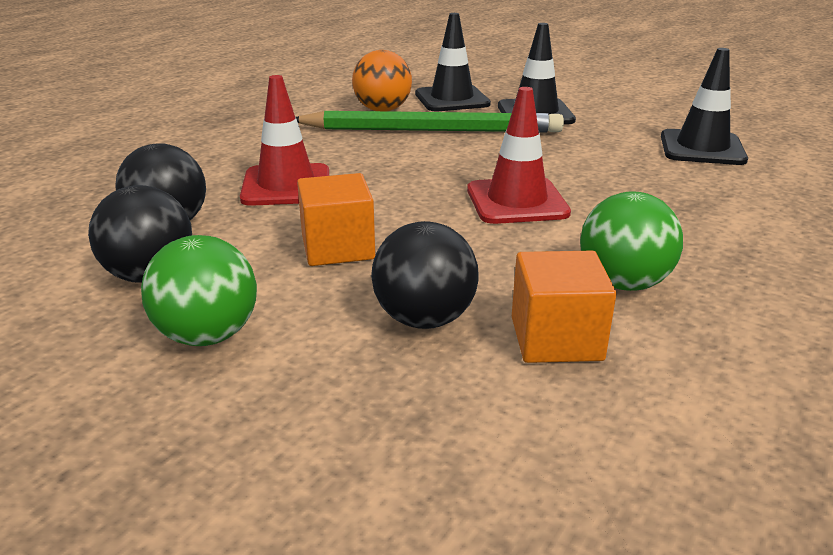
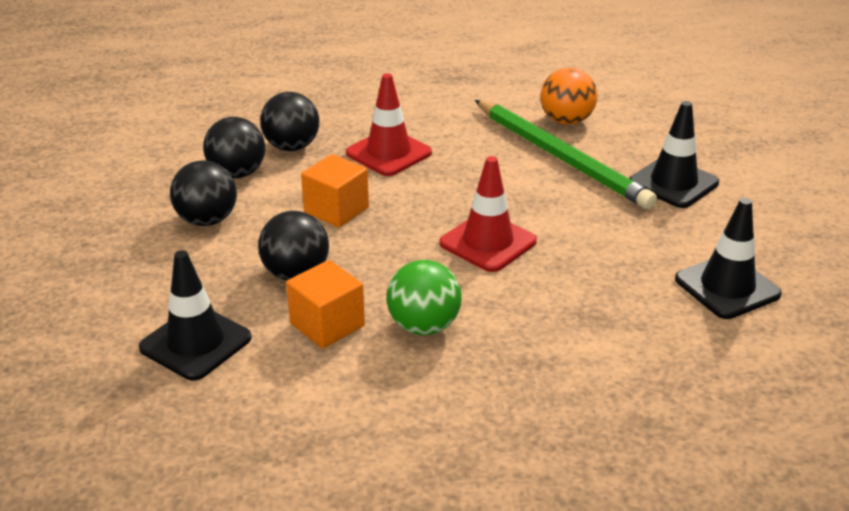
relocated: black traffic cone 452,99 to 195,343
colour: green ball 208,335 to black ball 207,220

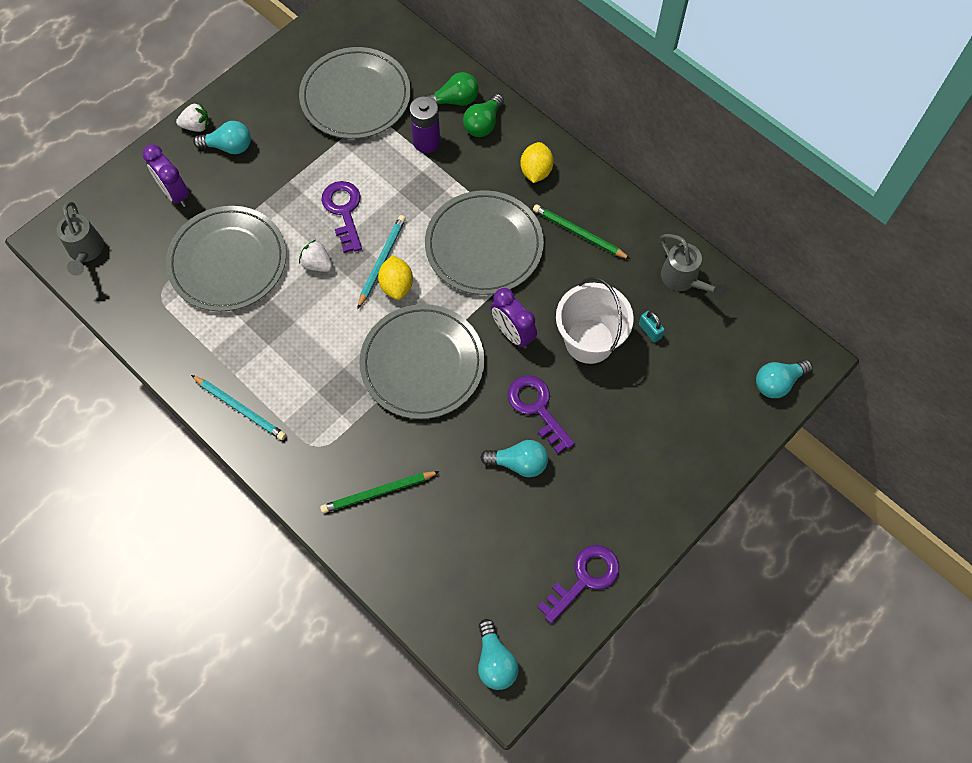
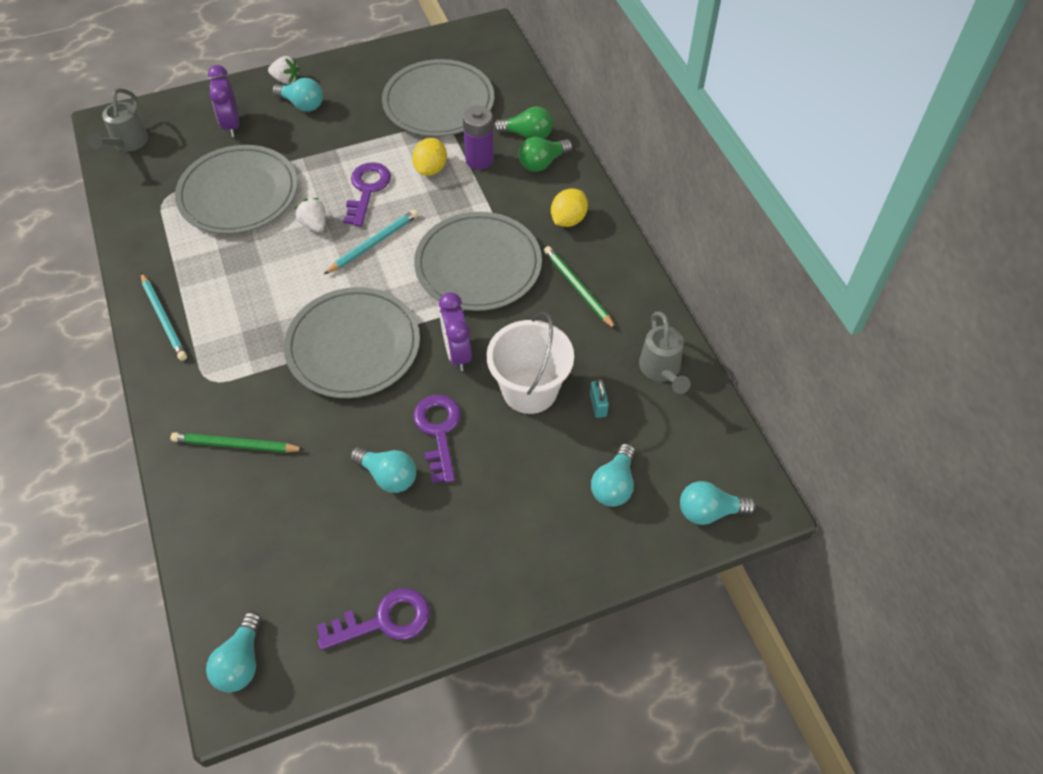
appeared: turquoise light bulb 614,485
relocated: yellow lemon 396,285 to 431,169

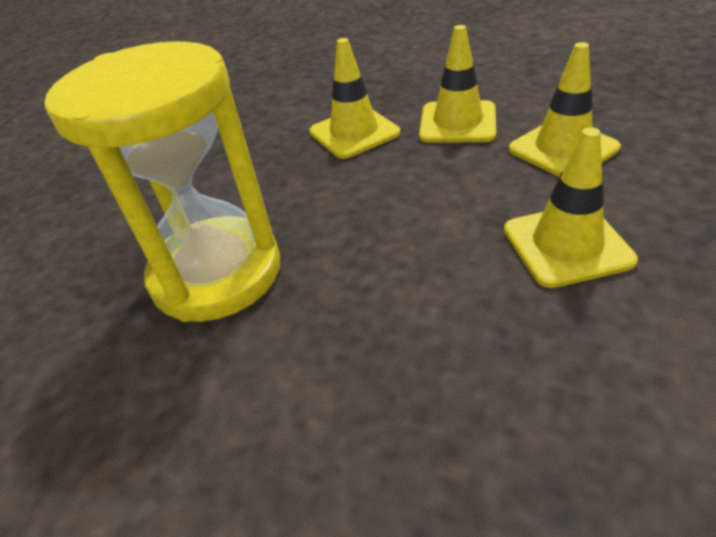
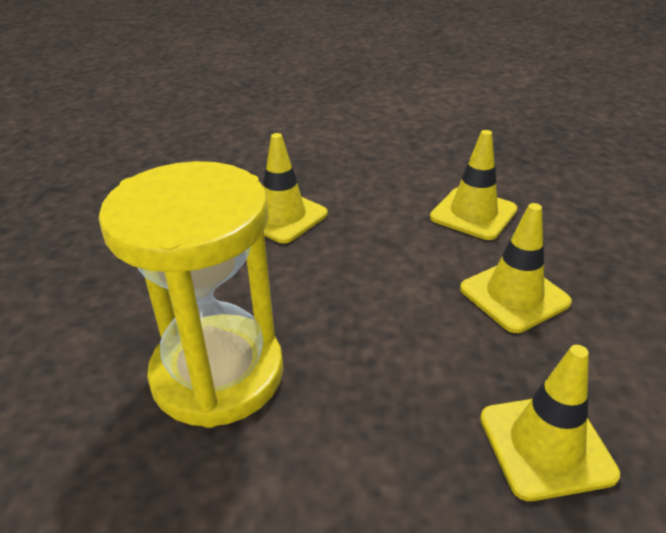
relocated: yellow traffic cone 457,123 to 546,445

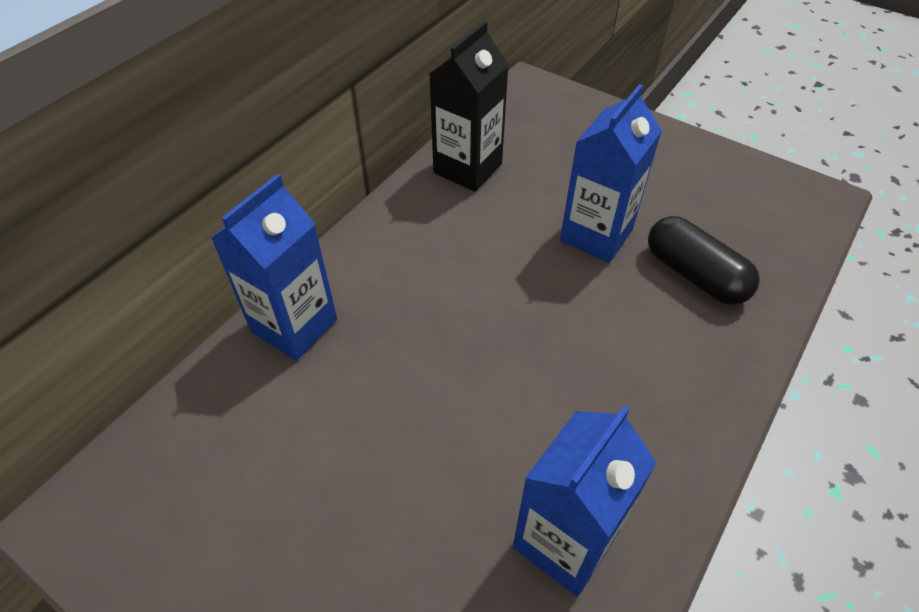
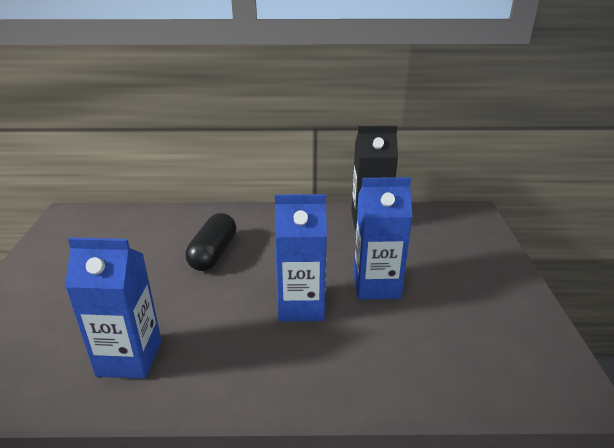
relocated: black capsule 694,275 to 213,254; blue carton 294,326 to 301,306

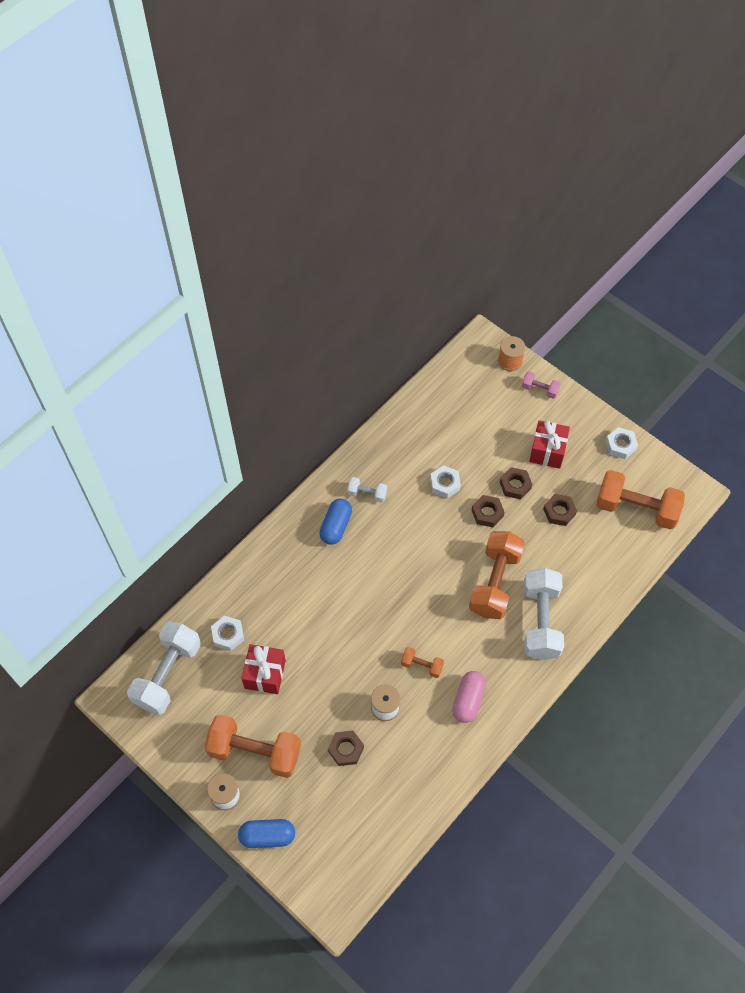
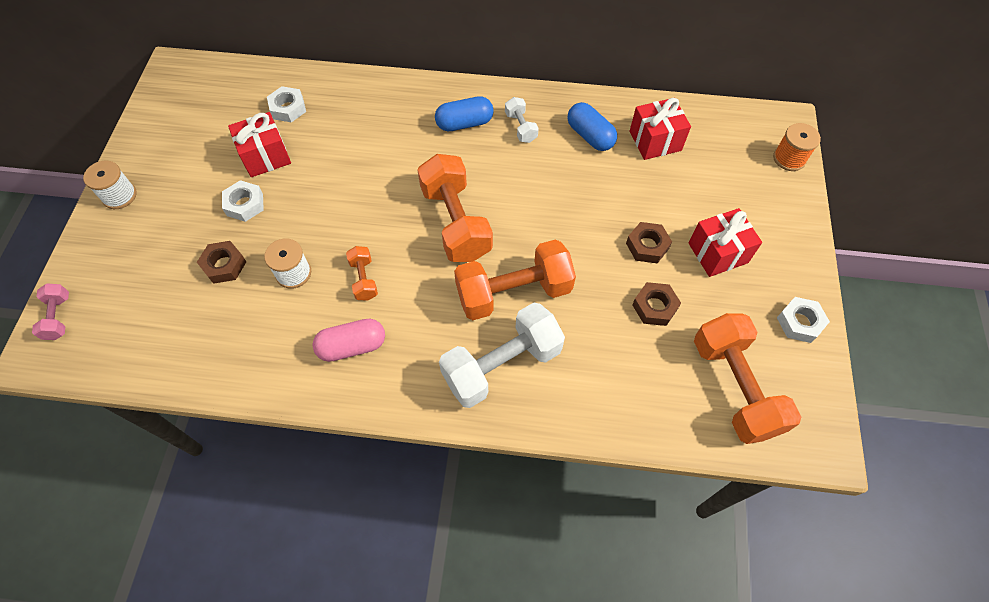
missing: white dumbbell 168,674; brown nut 487,513
appeared: red gift 655,141
relocated: pink dumbbell 540,389 to 58,317; white nut 445,484 to 245,204; orange dumbbell 255,751 to 456,222; blue capsule 267,836 to 590,136

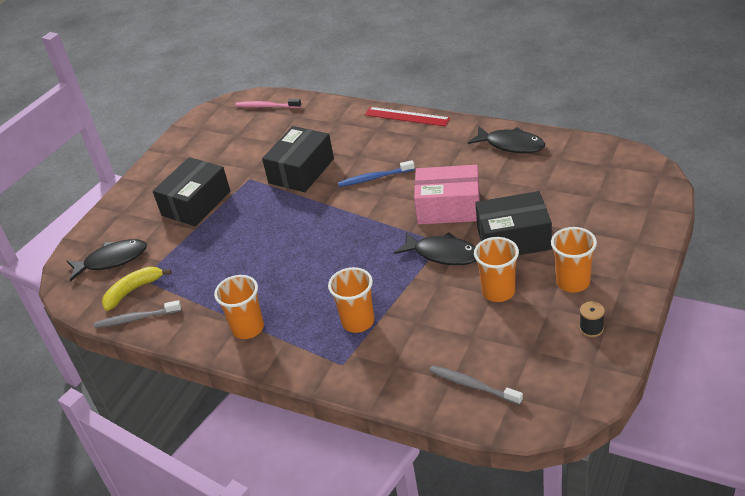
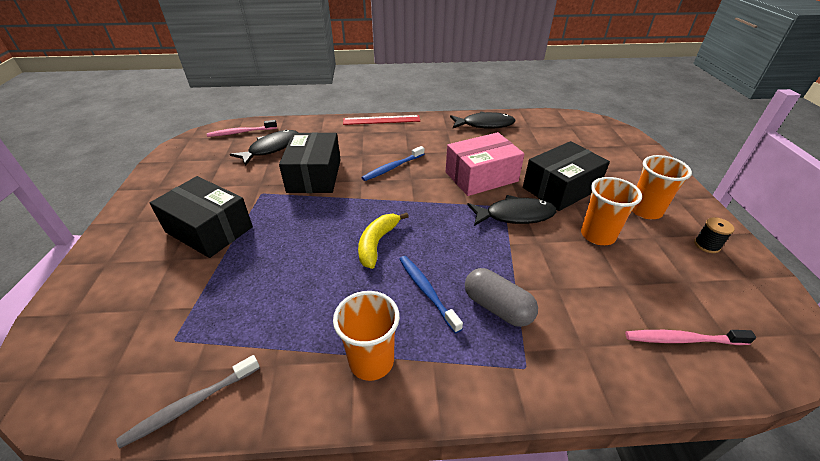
appeared: blue toothbrush 427,291
relocated: black fish 112,260 to 271,148; yellow banana 133,290 to 377,243
exchanged: orange cup 358,322 to grey capsule 497,307
colour: grey toothbrush 473,385 to pink toothbrush 682,339
spun: black box 196,203 = 209,229 60 degrees counterclockwise

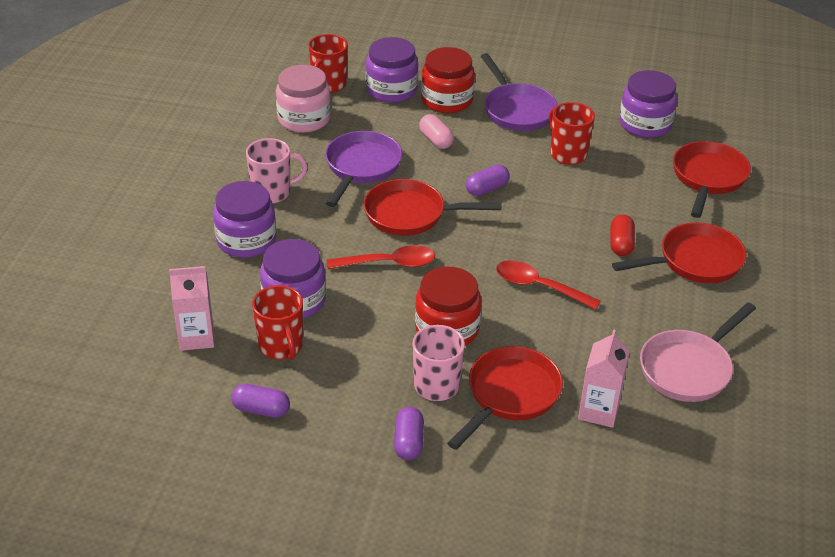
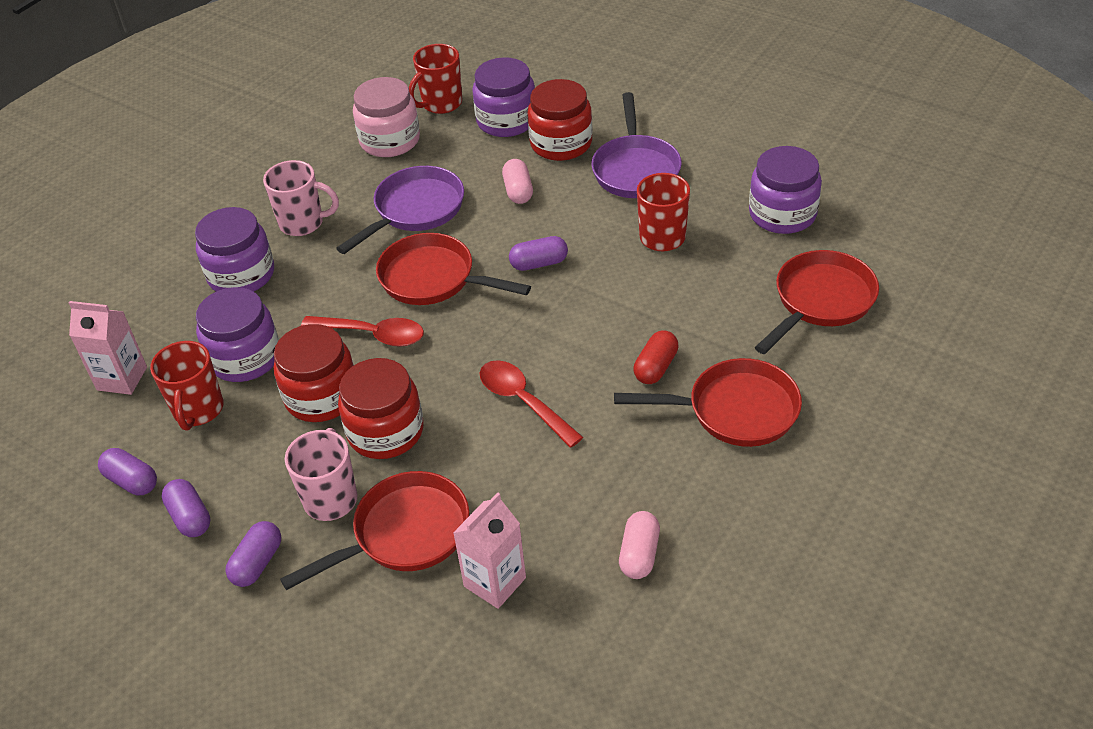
appeared: purple capsule 190,517; red jar 321,396
exchanged: pink pan 688,368 to pink capsule 639,554

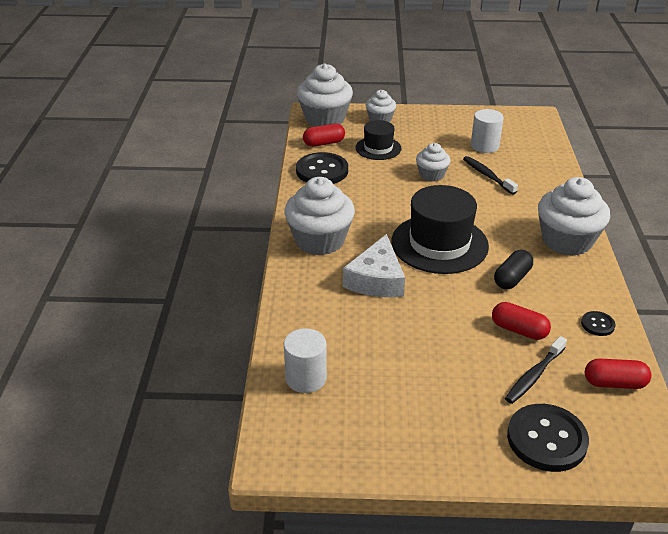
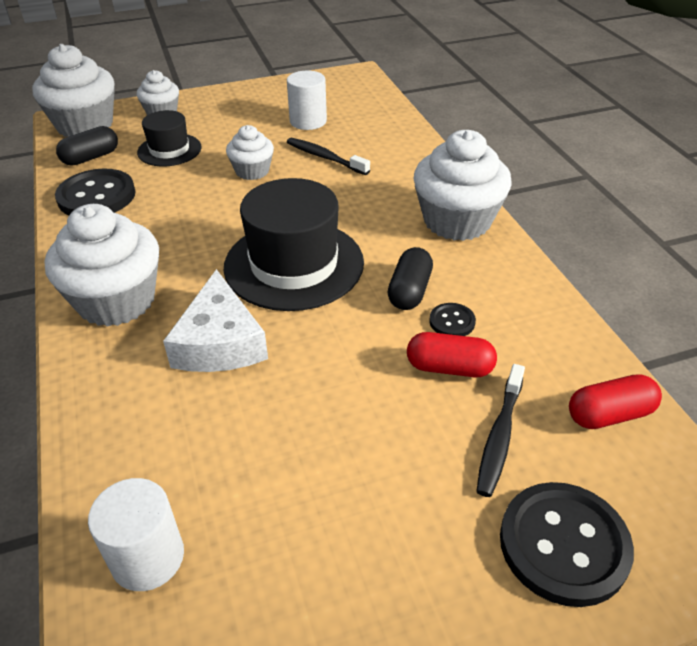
relocated: black button 597,324 to 452,322
colour: red capsule 324,143 to black capsule 91,157

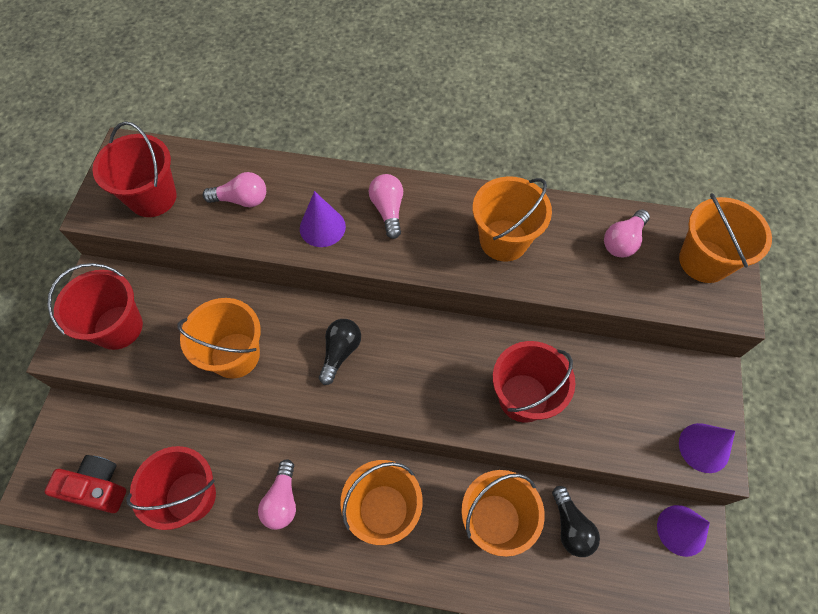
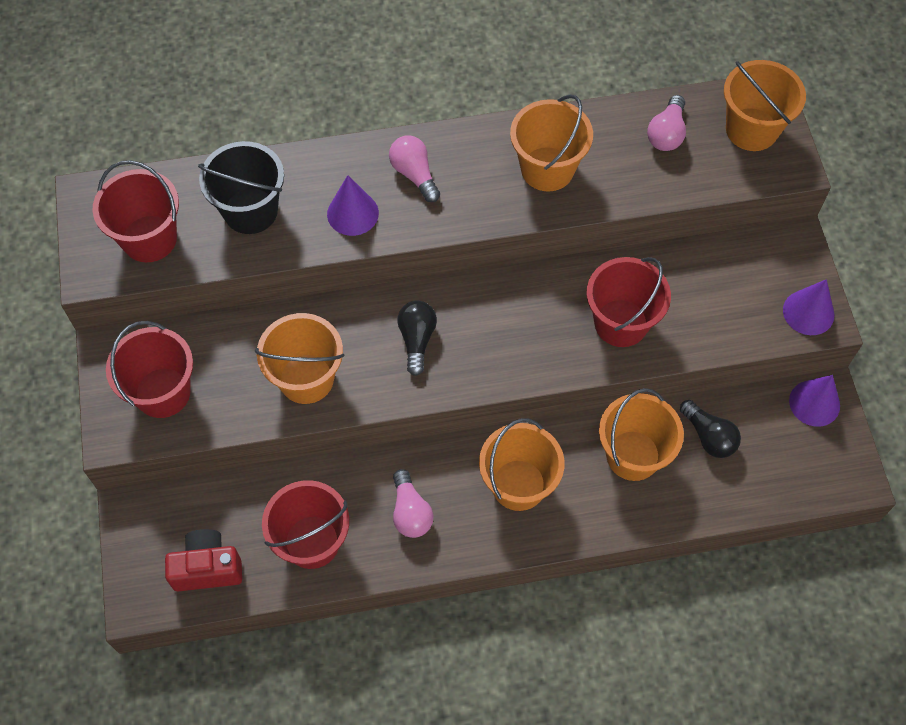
exchanged: pink light bulb 242,199 to black bucket 250,211

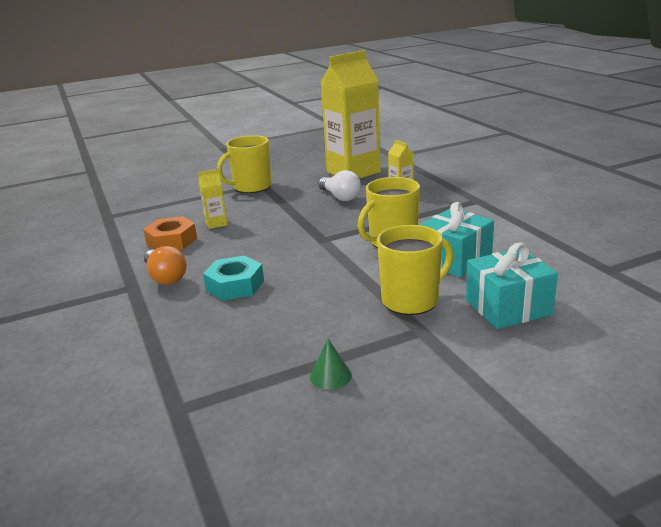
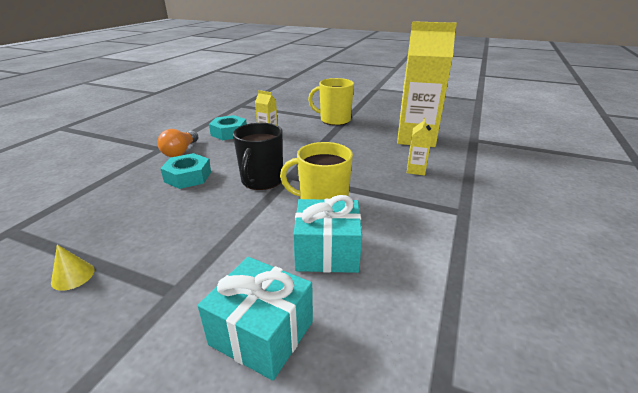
missing: white light bulb 340,197; yellow mug 411,300
appeared: black mug 261,180
colour: green cone 330,376 to yellow cone 73,276; orange nut 172,241 to turquoise nut 229,133

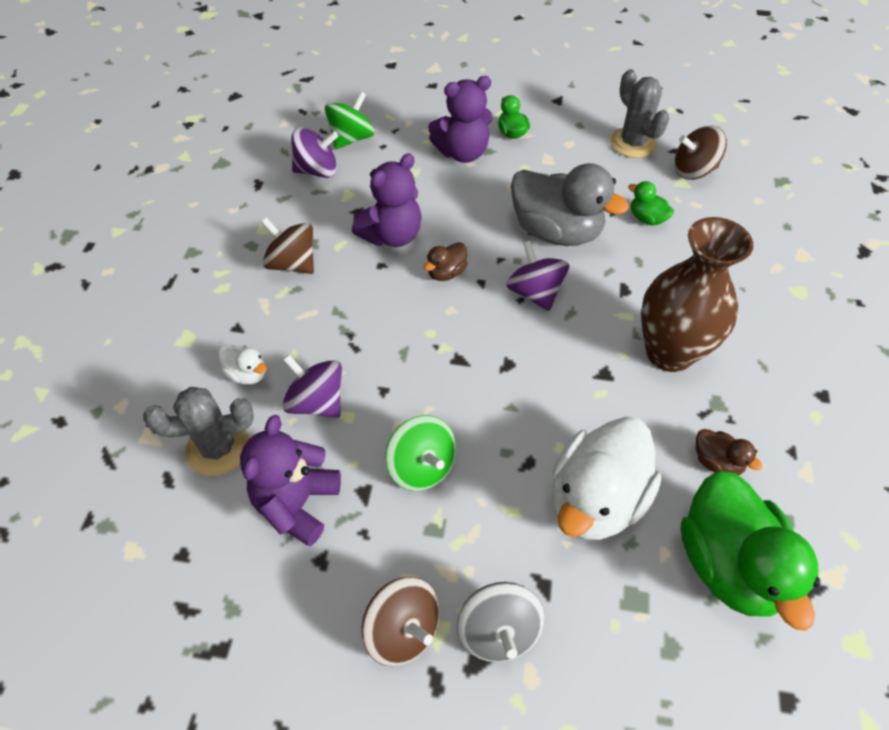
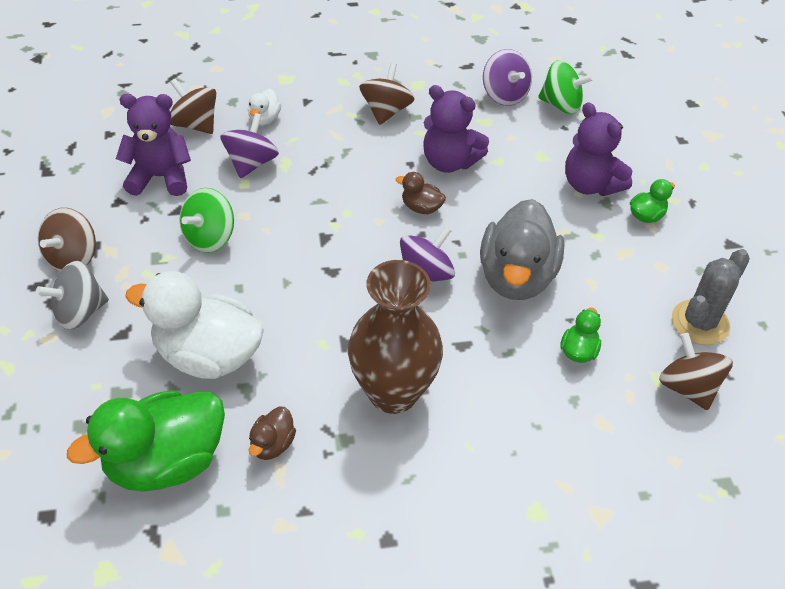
exchanged: grey cactus 218,448 to brown spinning top 195,124

